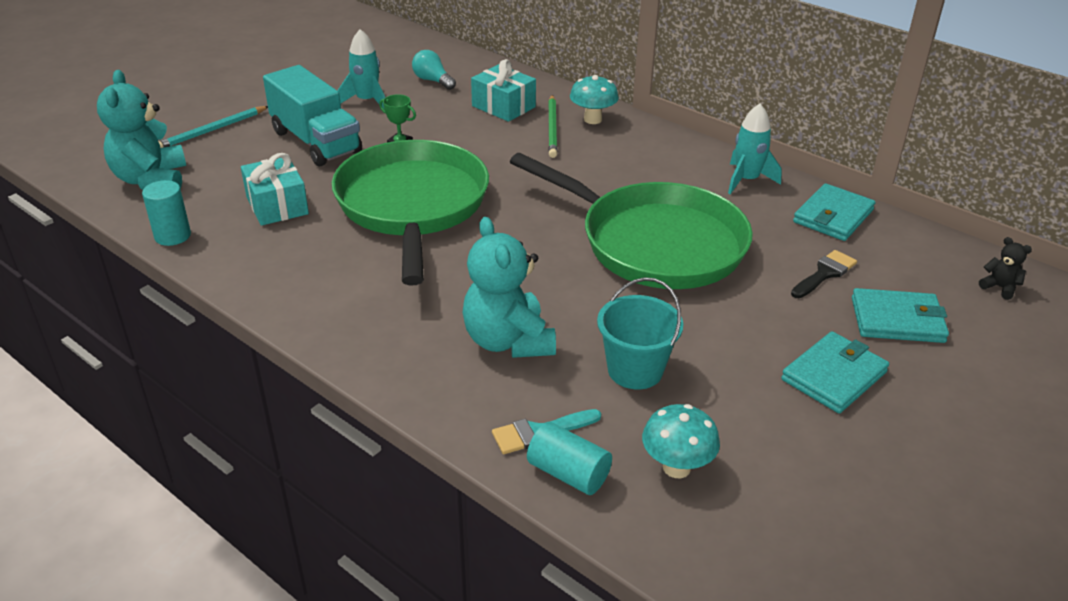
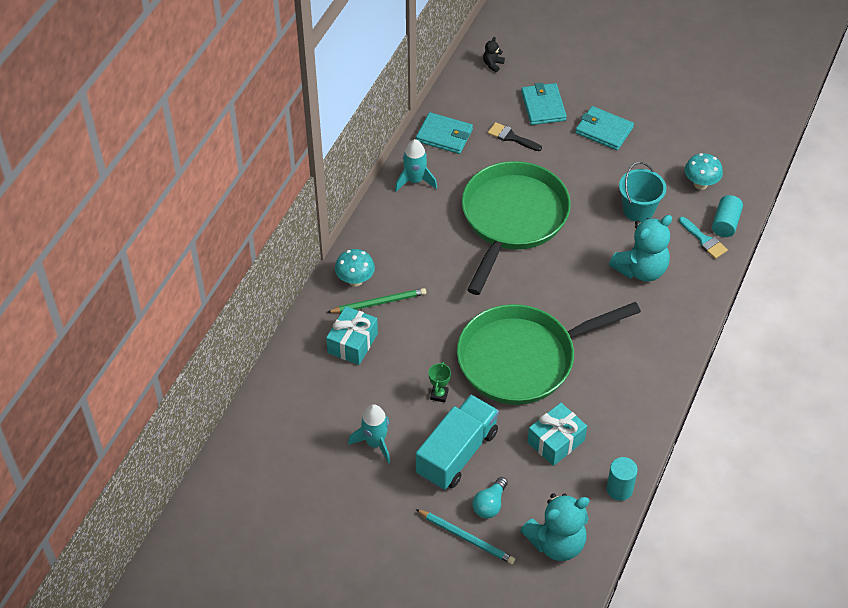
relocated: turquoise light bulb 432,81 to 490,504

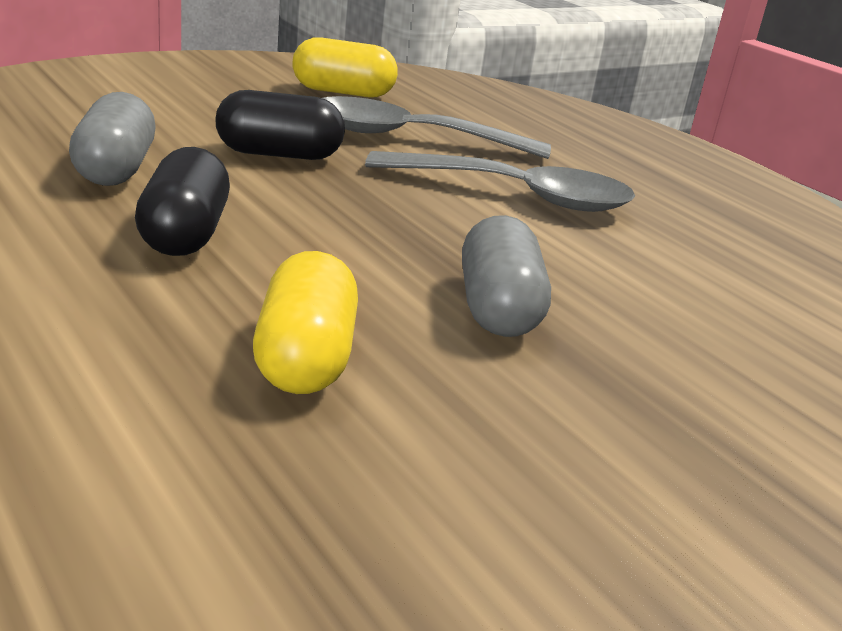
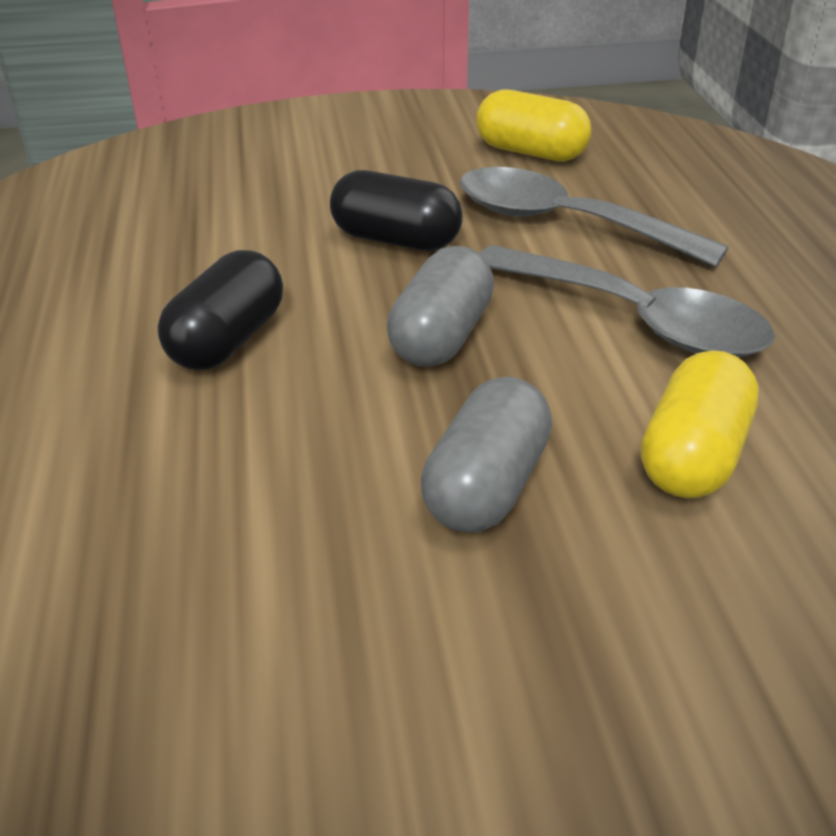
relocated: grey capsule 115,169 to 441,336; yellow capsule 305,358 to 693,456

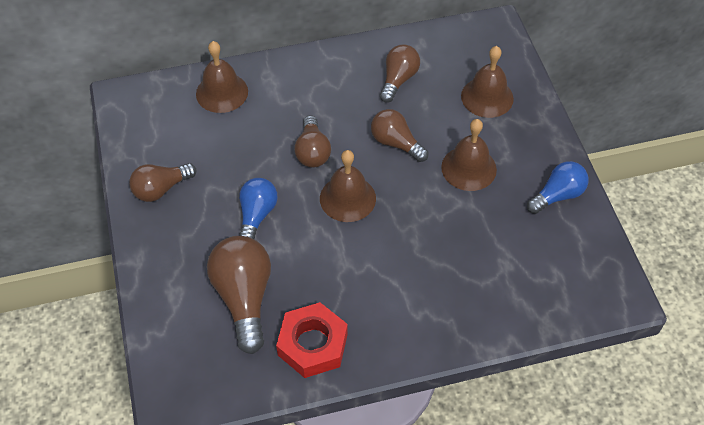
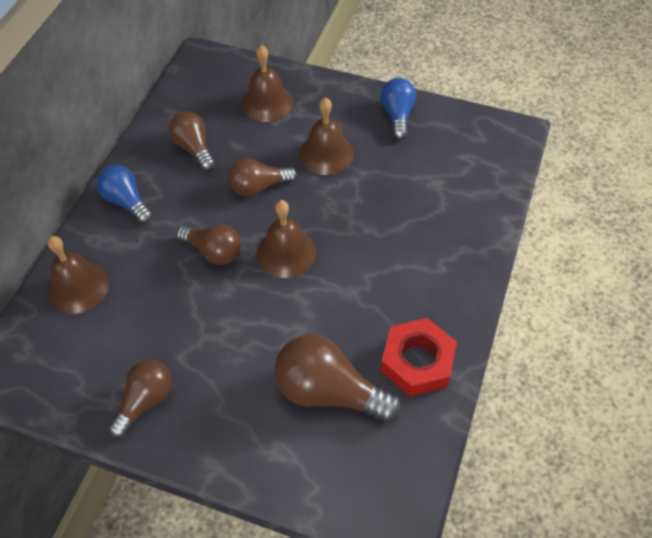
relocated: blue light bulb 257,215 to 126,201
spun: brown light bulb 161,189 = 145,401 150 degrees counterclockwise

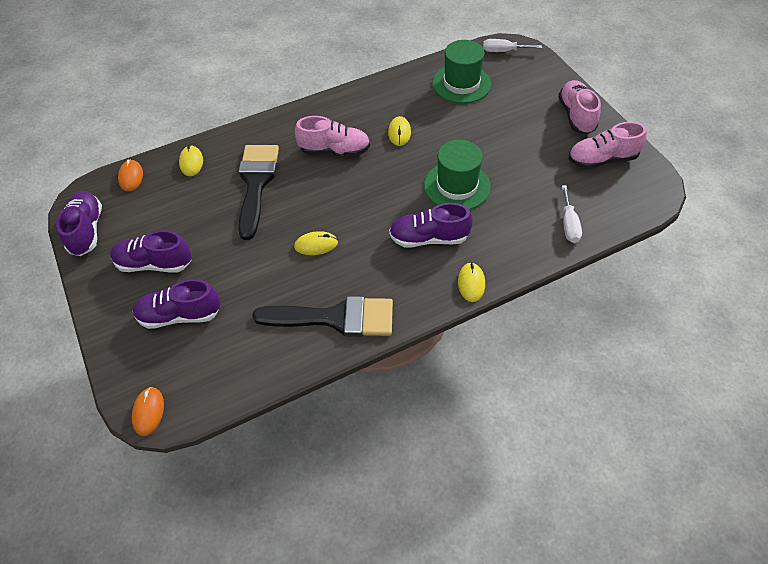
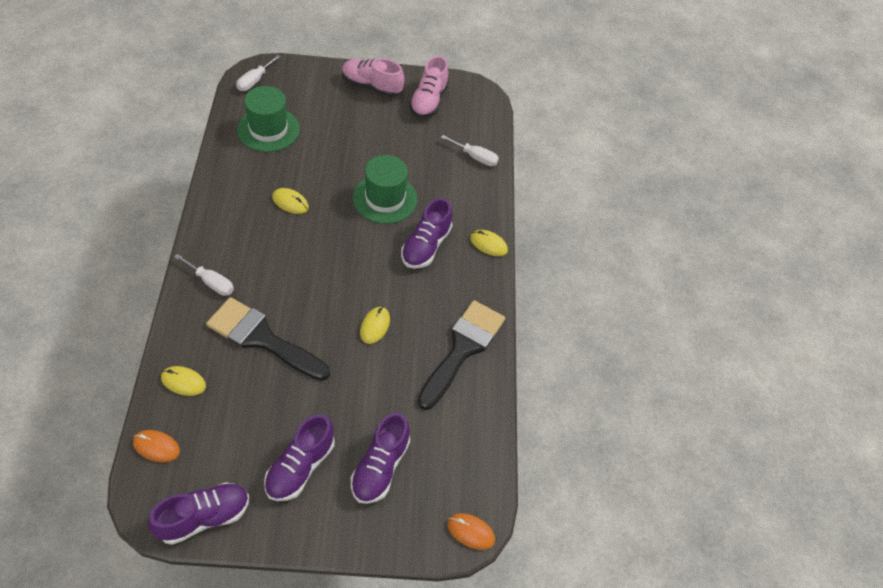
missing: pink shoe 334,150
appeared: white screwdriver 211,282
spun: purple shoe 86,230 = 204,517 135 degrees clockwise

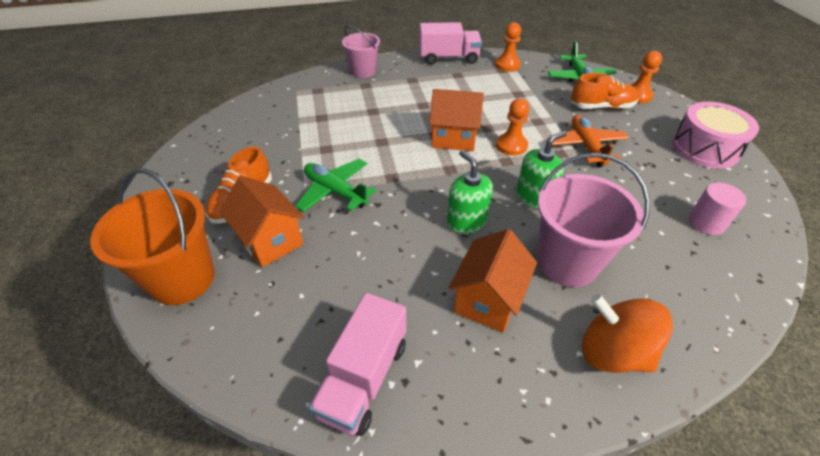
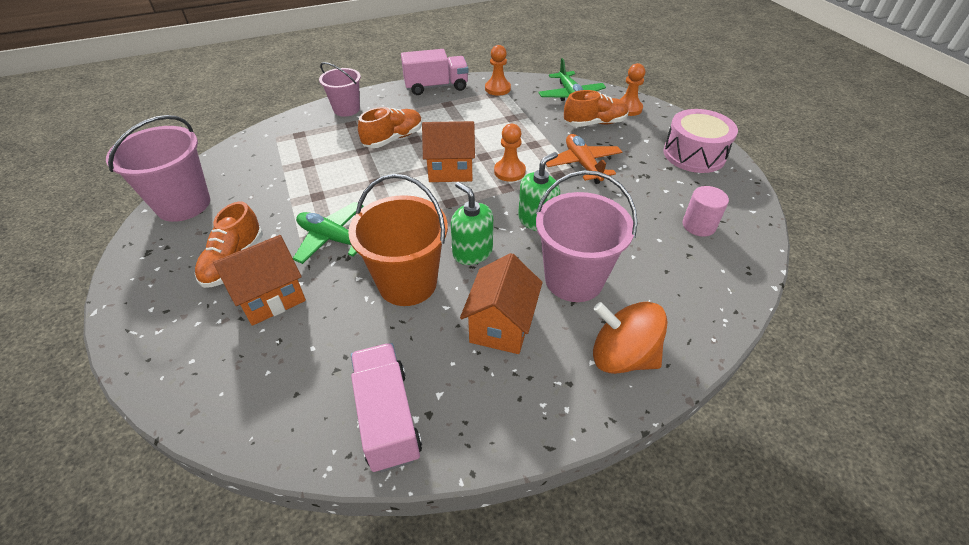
appeared: pink bucket 183,204; orange shoe 393,139
relocated: orange bucket 183,279 to 407,283
spun: orange house 270,240 = 271,297 75 degrees counterclockwise; pink truck 364,378 = 387,417 150 degrees clockwise

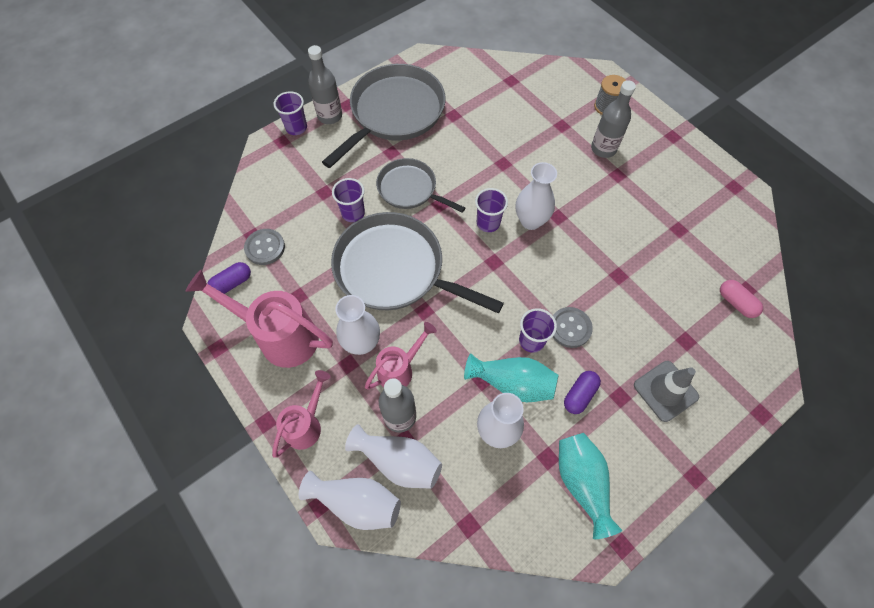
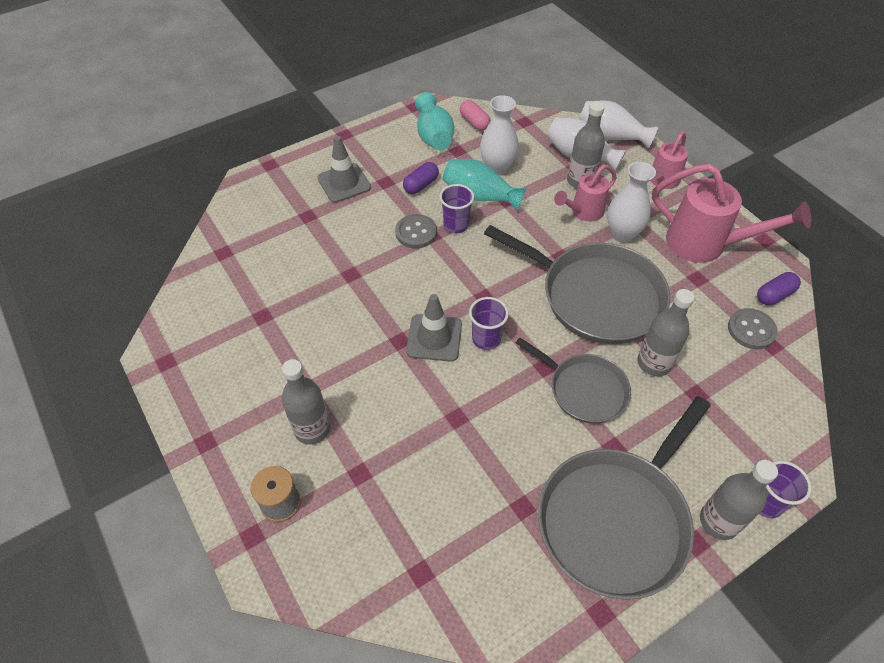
relocated: pink capsule 736,303 to 474,122
exchanged: white vase 530,221 to grey traffic cone 434,338; purple cup 353,213 to grey bottle 654,363

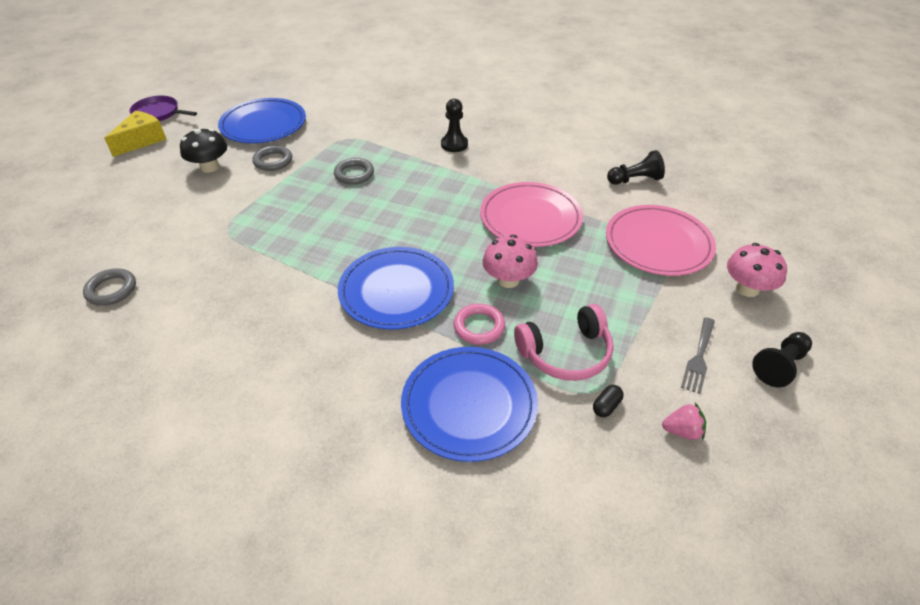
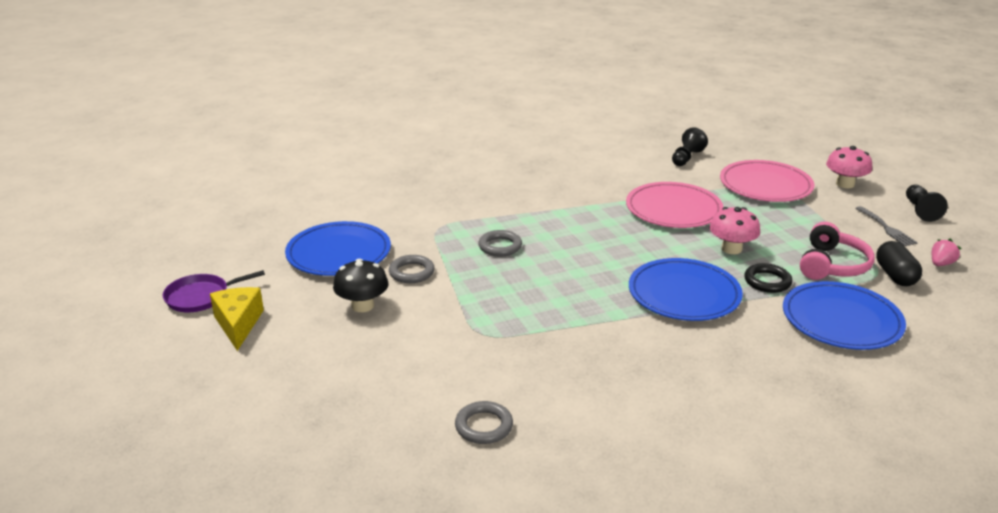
missing: black pawn 454,144
colour: pink ring 479,327 to black ring 767,281
size: black capsule 606,406 = 895,276 x1.89

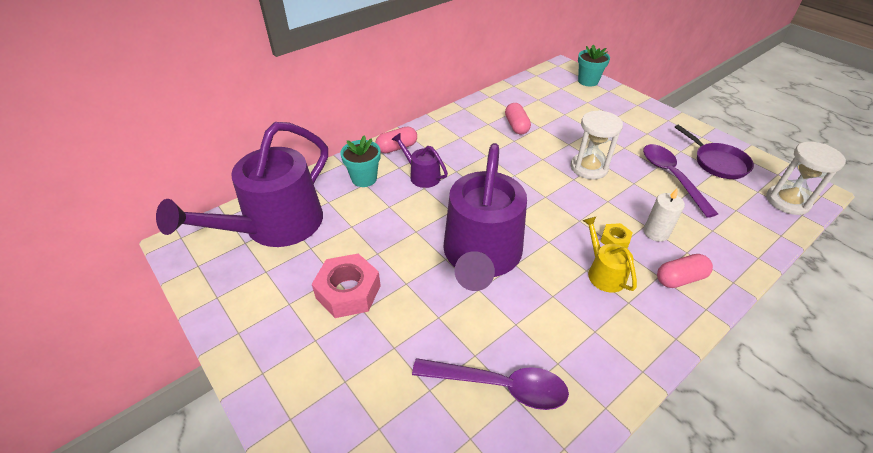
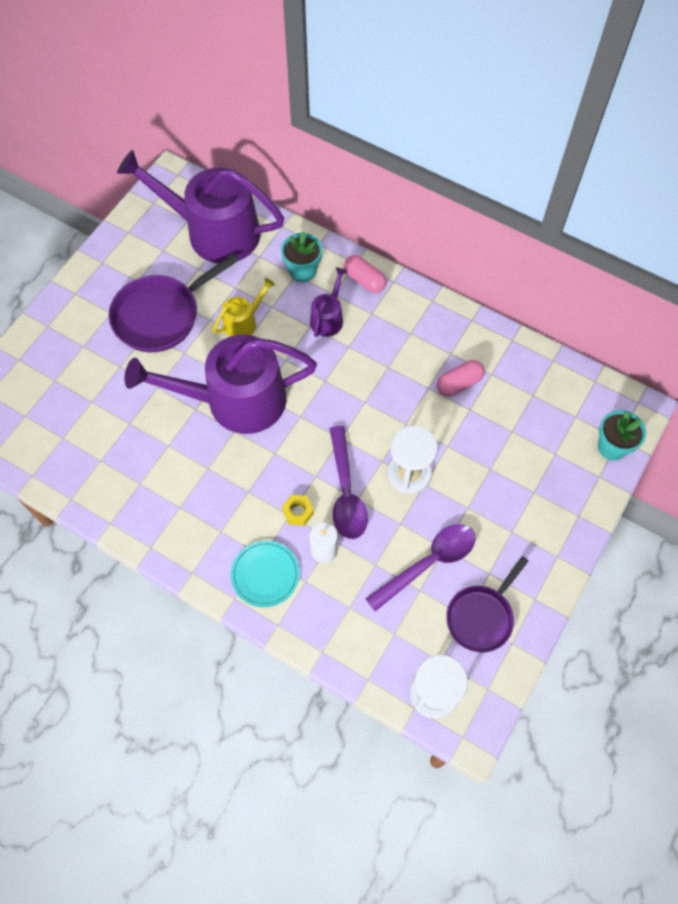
relocated: yellow watering can 604,273 to 243,322; purple spoon 499,386 to 346,492
exchanged: pink nut 348,291 to purple pan 161,315; pink capsule 680,278 to turquoise plate 265,574

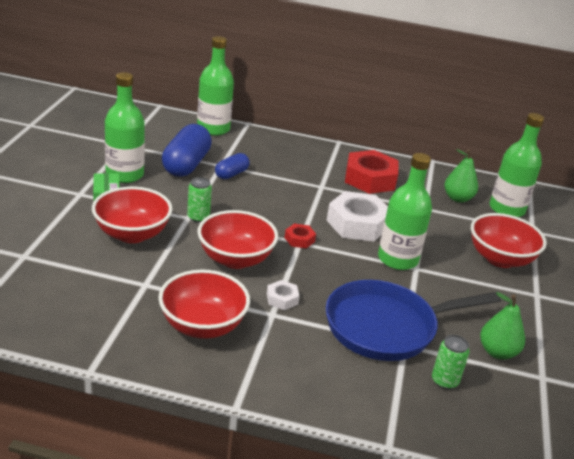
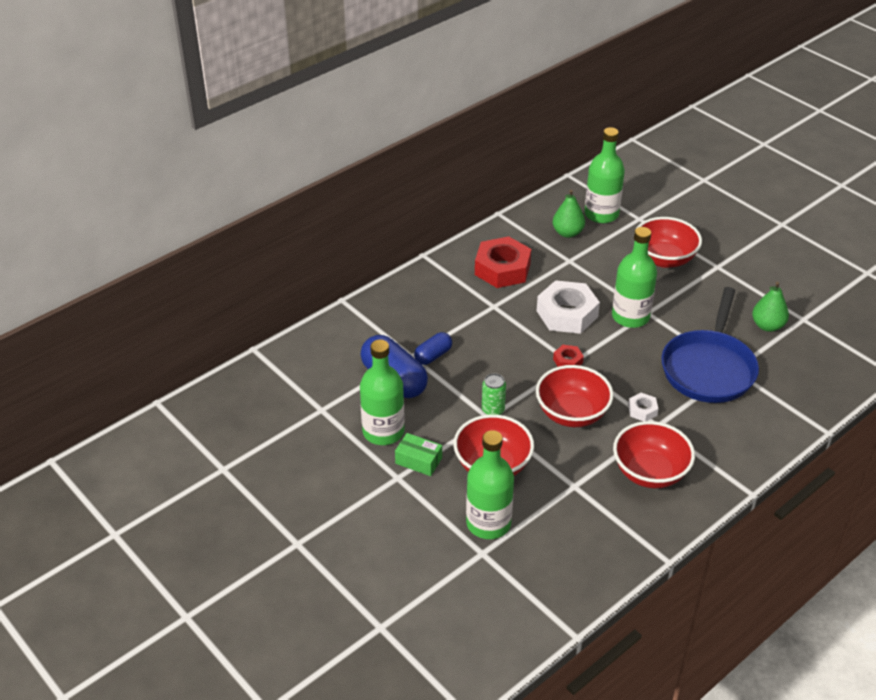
missing: green can 444,381
relocated: green bottle 213,129 to 488,523
spun: blue capsule 231,174 = 433,355 60 degrees clockwise

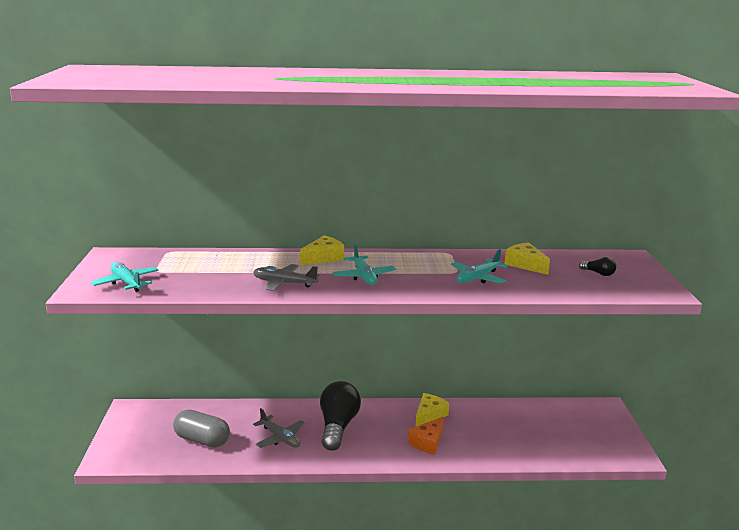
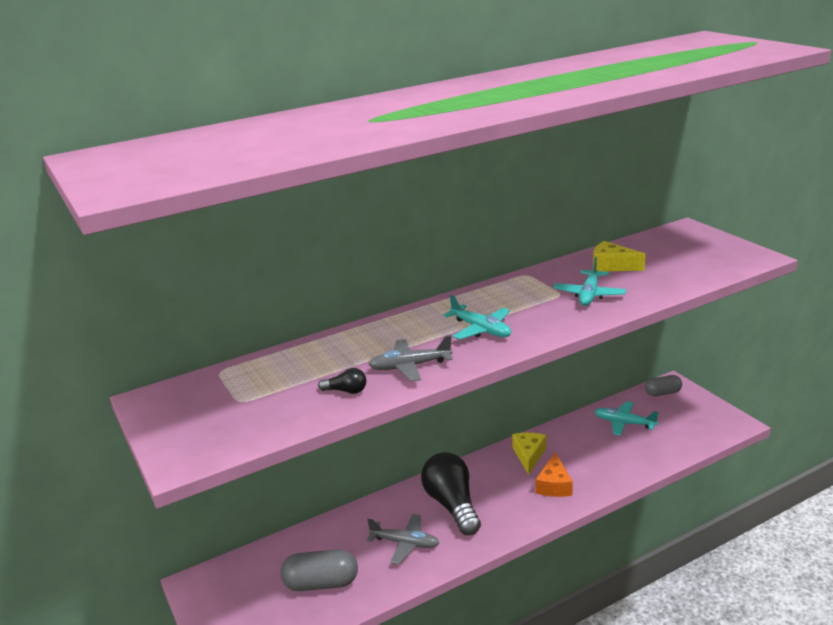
missing: yellow cheese 323,258
appeared: grey capsule 662,393
relocated: black light bulb 598,273 to 346,391; turquoise plane 126,283 to 624,423

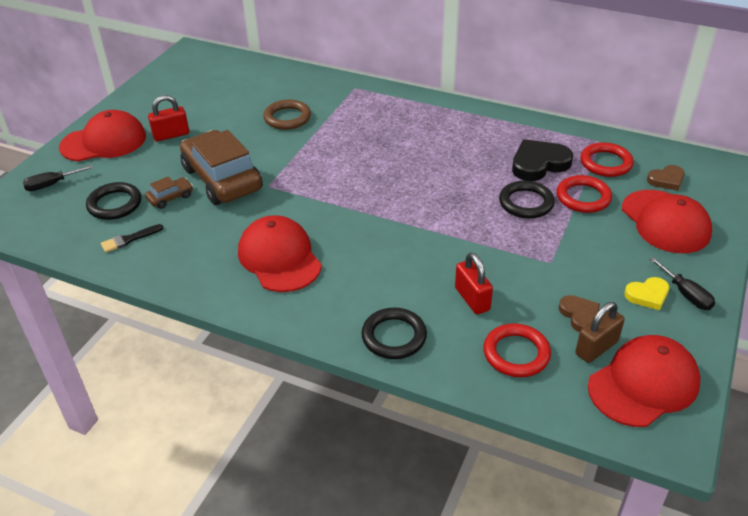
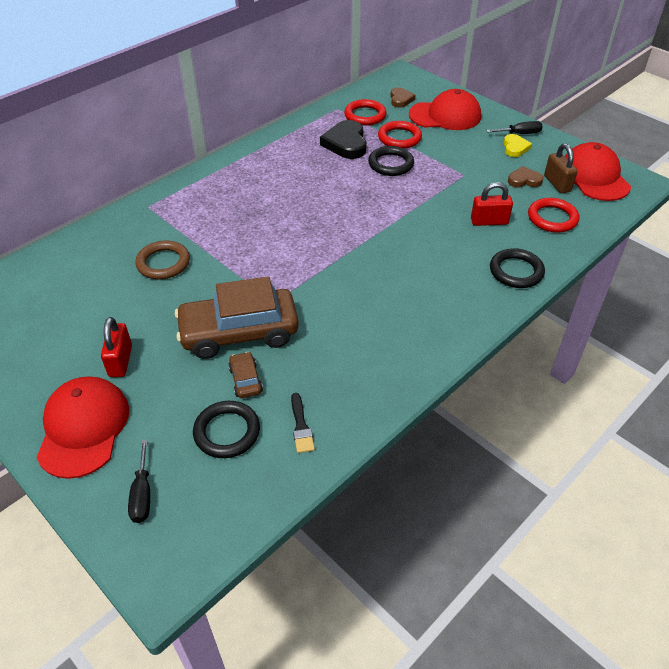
missing: red cap 279,258

